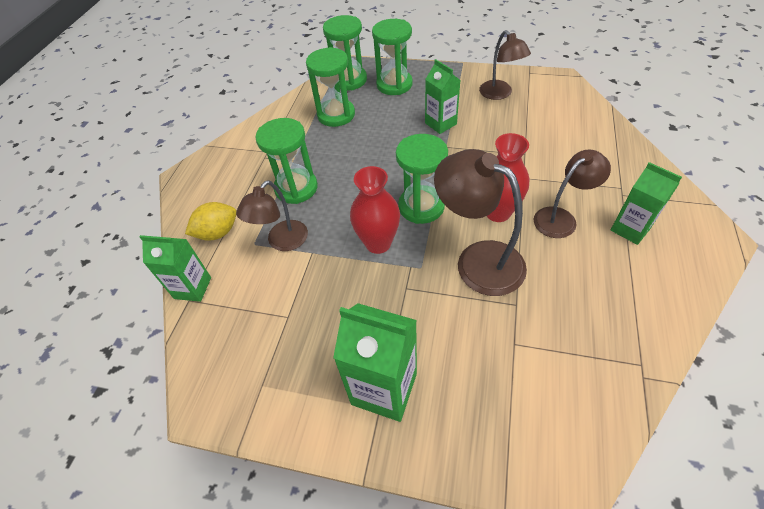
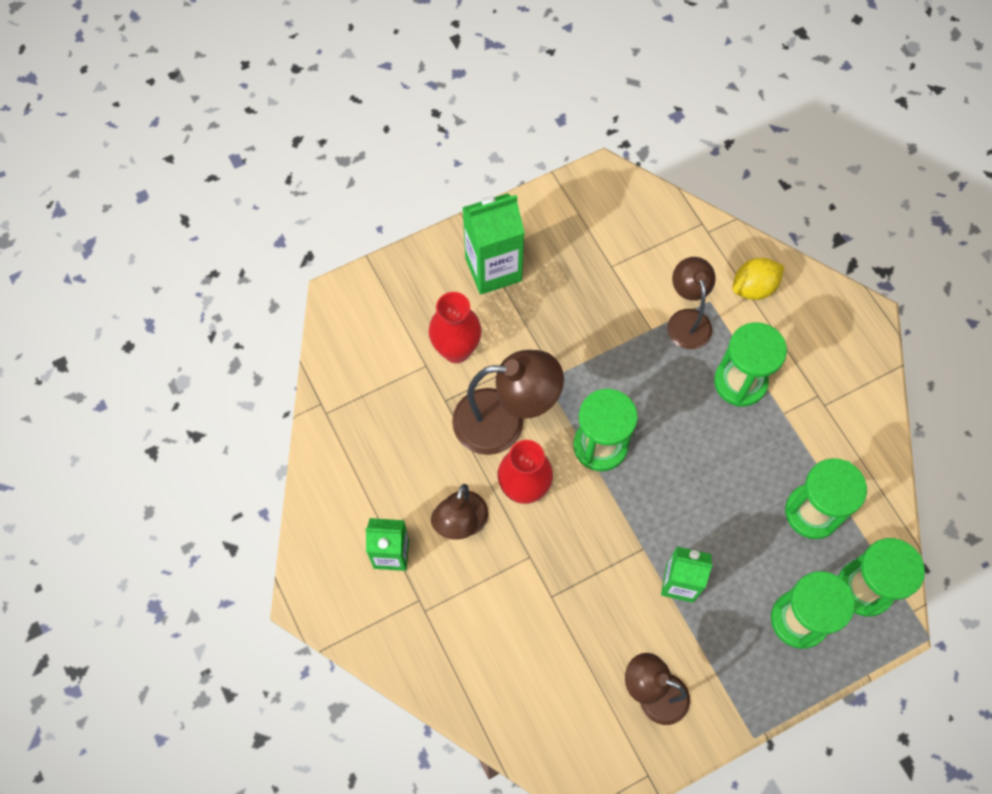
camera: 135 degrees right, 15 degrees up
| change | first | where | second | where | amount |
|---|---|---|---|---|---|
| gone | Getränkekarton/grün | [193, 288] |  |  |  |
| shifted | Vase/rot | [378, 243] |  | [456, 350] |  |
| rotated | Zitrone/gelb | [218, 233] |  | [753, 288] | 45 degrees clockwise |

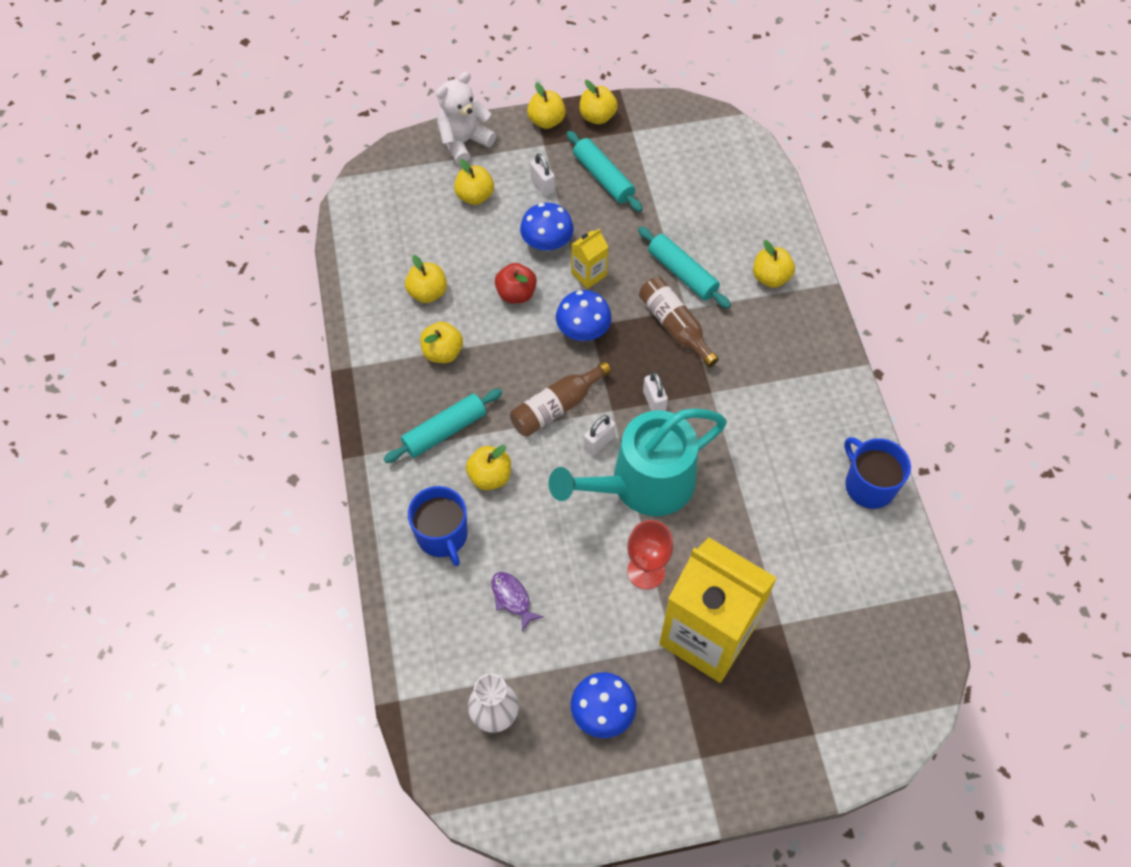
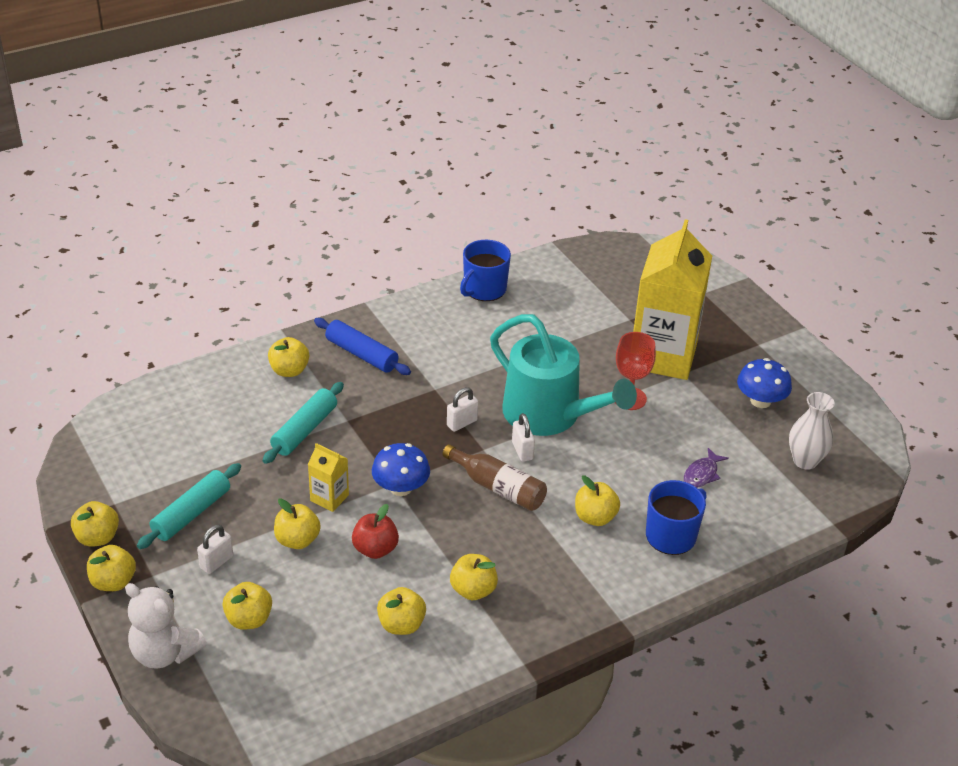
camera: 110 degrees left, 20 degrees down
| change | first | where | second | where | amount |
|---|---|---|---|---|---|
| gone | Nudelholz/türkis | [444, 431] |  |  |  |
| gone | Flasche/braun | [675, 326] |  |  |  |
| new |  |  | Nudelholz/blau | [361, 354] |  |
| swapped | Pilz/blau | [547, 242] | Apfel/gelb | [297, 540] |  |
| rotated | Vorhängeschloss/weiß | [599, 443] |  | [522, 451] | 45 degrees clockwise |

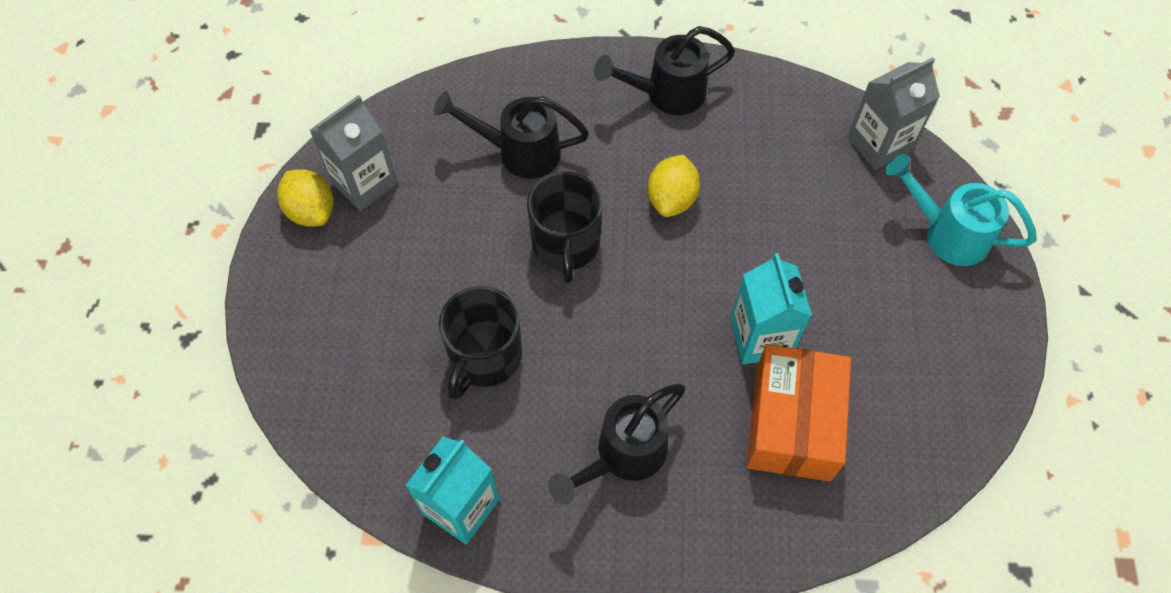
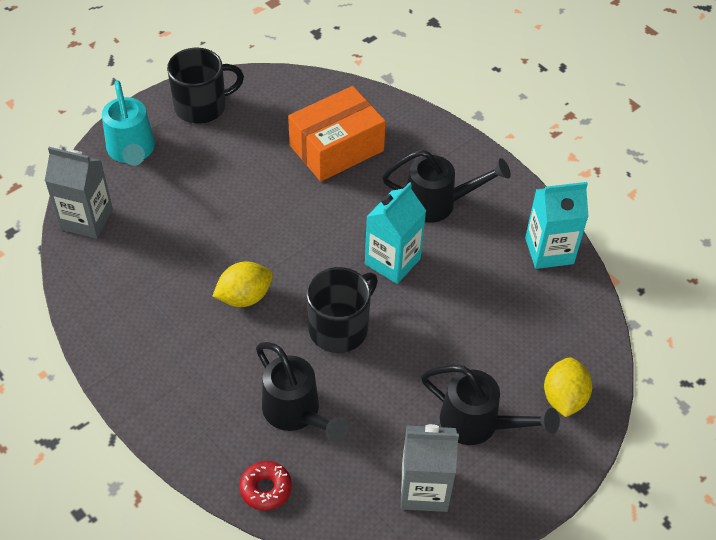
camera: 135 degrees left, 10 degrees down
| change | first | where | second | where | amount |
|---|---|---|---|---|---|
| new |  |  | Donut/rot | [266, 489] |  |
| shifted | Zitrone/gelb | [311, 211] |  | [564, 398] |  |
| shifted | Tasse/schwarz | [484, 356] |  | [202, 106] |  |
| shifted | Gießkanne/schwarz | [665, 94] |  | [479, 424] |  |
| shifted | Getränkekarton/türkis | [761, 337] |  | [392, 261] |  |

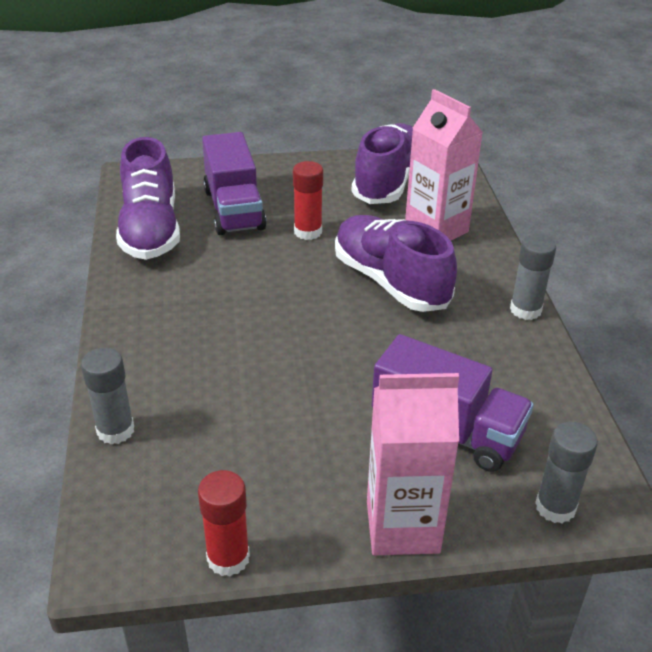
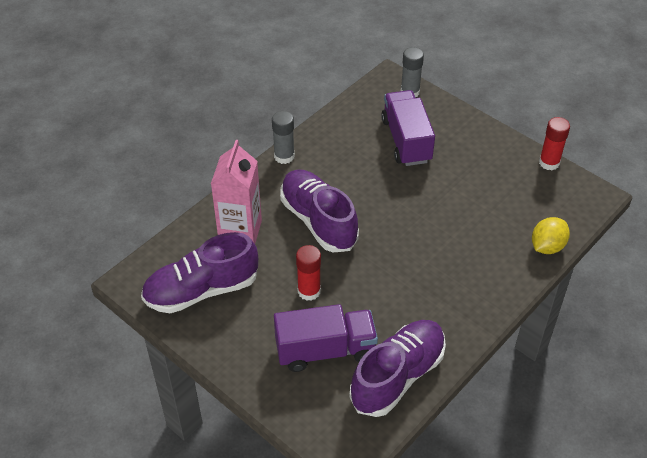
camera: 130 degrees left, 10 degrees up
| change | first | where | second | where | amount |
|---|---|---|---|---|---|
| gone | Getränkekarton/rosa | [402, 527] |  |  |  |
| swapped | Klebestift/grau | [115, 430] | Zitrone/gelb | [547, 246] |  |
| rotated | Lastwagen/lila | [234, 209] |  | [325, 350] | 45 degrees clockwise |
| rotated | Schuh/lila | [390, 282] |  | [318, 221] | 135 degrees clockwise |

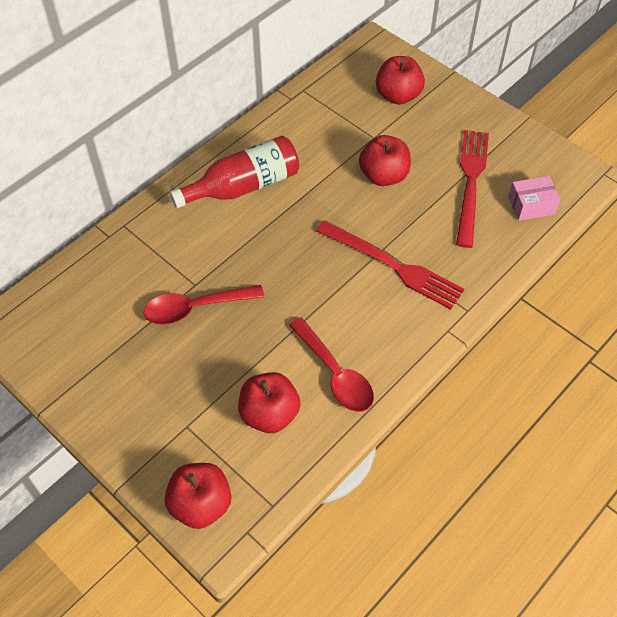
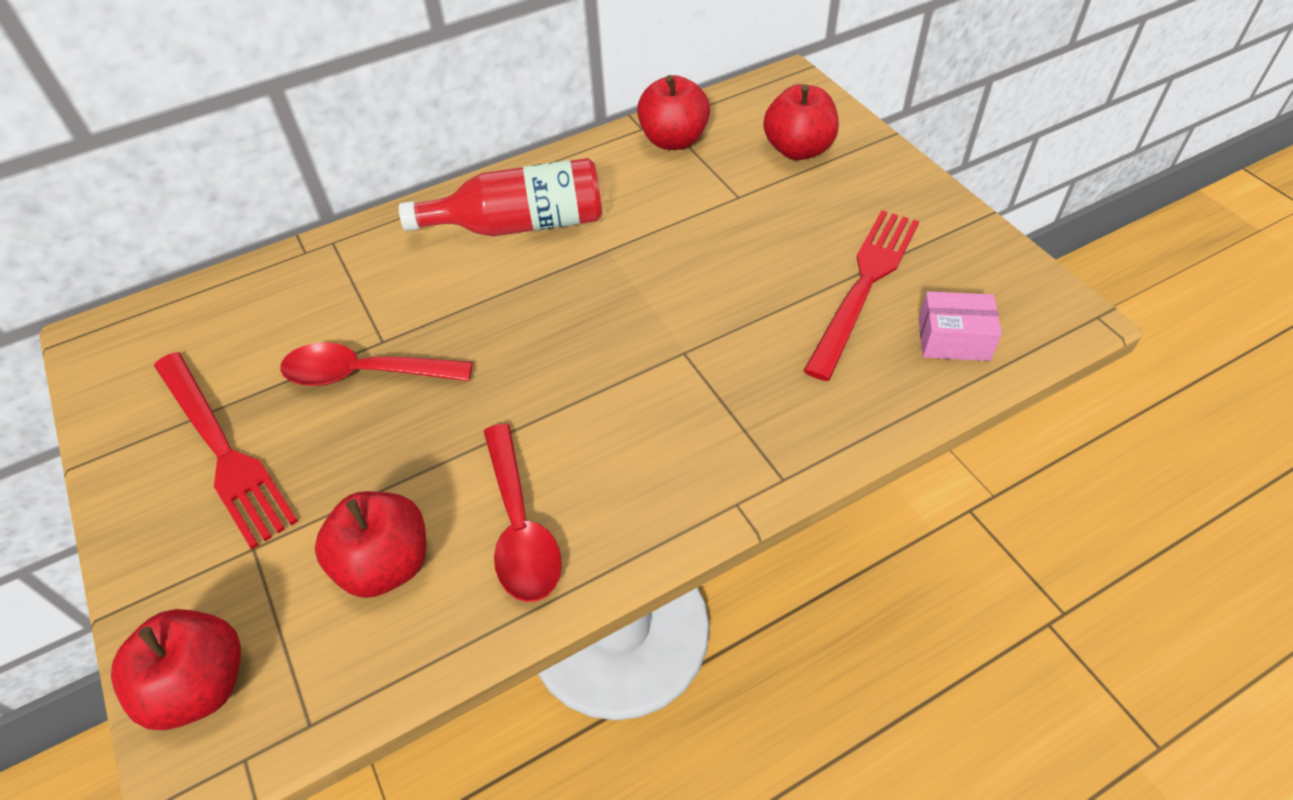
camera: 20 degrees right, 5 degrees down
| change | first | where | second | where | amount |
|---|---|---|---|---|---|
| shifted | Gabel/rot | [393, 266] |  | [222, 450] |  |
| shifted | Apfel/rot | [383, 176] |  | [673, 140] |  |

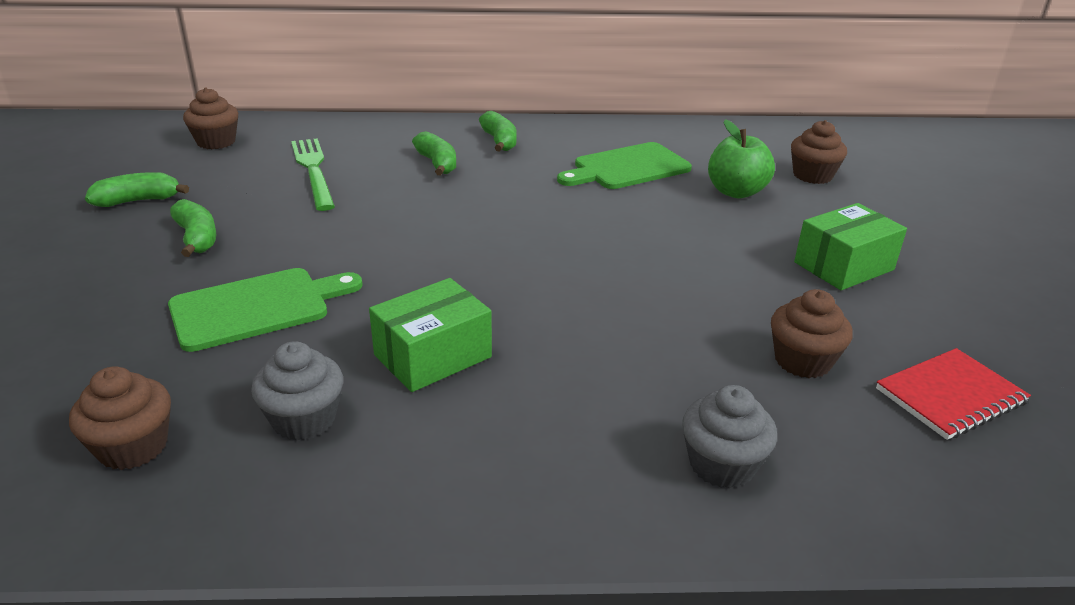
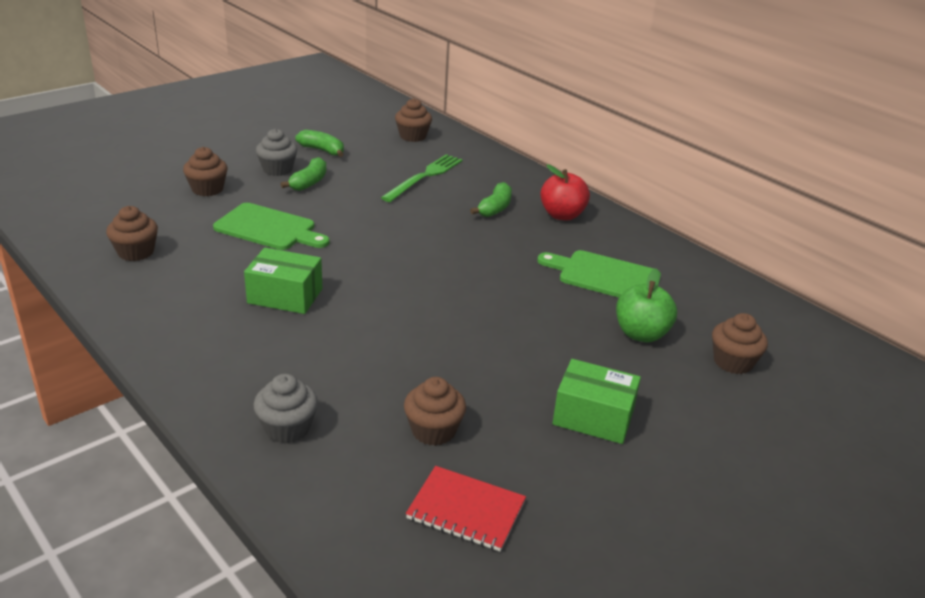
camera: 50 degrees right, 0 degrees up
| change | first | where | second | where | amount |
|---|---|---|---|---|---|
| new |  |  | Muffin/braun | [207, 189] |  |
| shifted | Muffin/grau | [304, 419] |  | [277, 169] |  |
| swapped | Banane/grün | [499, 141] | Apfel/rot | [562, 215] |  |

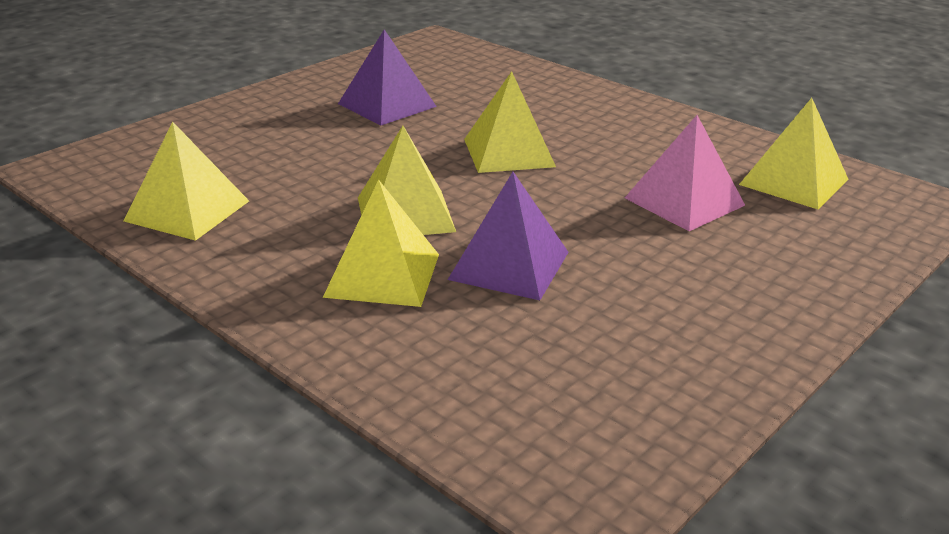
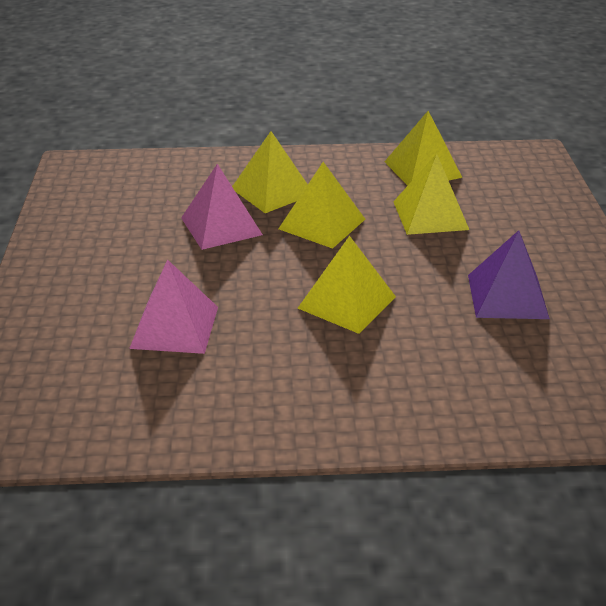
camera: 135 degrees right, 5 degrees up
| change | first | where | second | where | amount |
|---|---|---|---|---|---|
| shifted | Pyramide/gelb | [794, 181] |  | [430, 215] |  |
| repainted | Pyramide/lila | [509, 265] | Pyramide/rosa | [221, 226] |  |

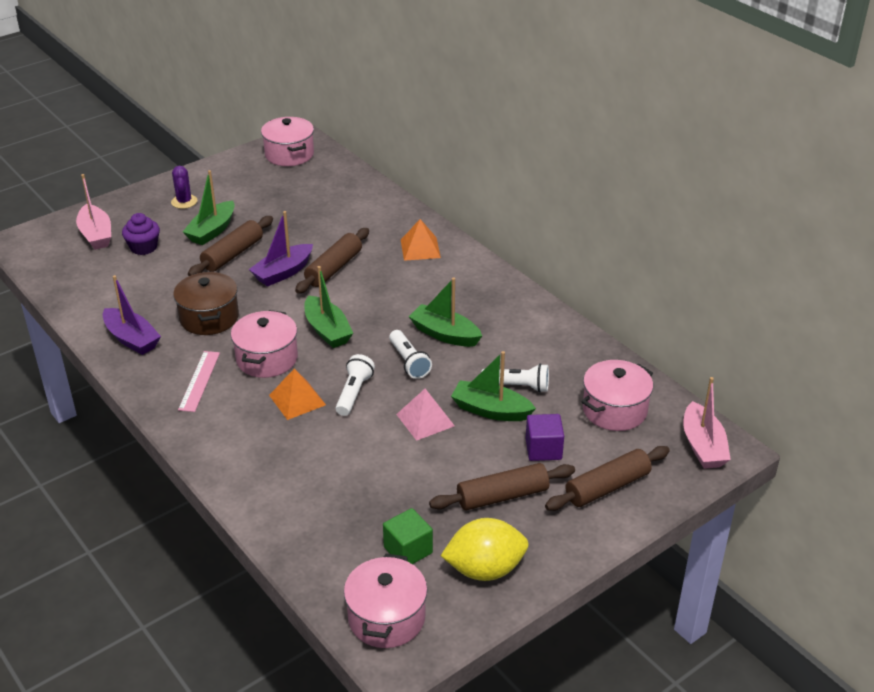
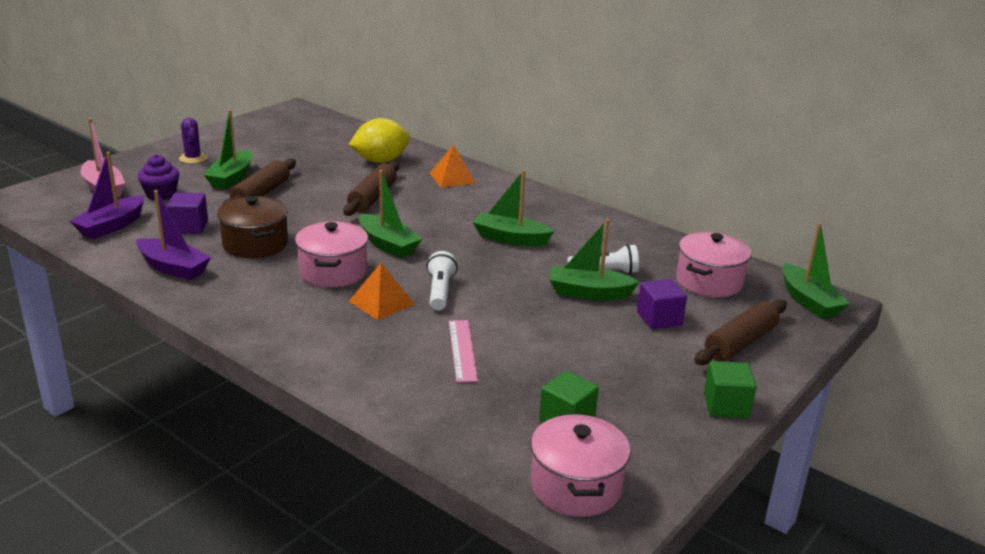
camera: 15 degrees left, 10 degrees down
| change | first | where | second | where | amount |
|---|---|---|---|---|---|
| gone | Kochtopf/rosa | [289, 154] |  |  |  |
| gone | Taschenlampe/weiß | [409, 362] |  |  |  |
| gone | Pyramide/rosa | [425, 420] |  |  |  |
| gone | Nudelholz/braun | [502, 496] |  |  |  |
| new |  |  | Kubus/lila | [189, 227] |  |
| new |  |  | Kubus/grün | [726, 406] |  |
| shifted | Lineal/rosa | [199, 381] |  | [462, 350] |  |
| shifted | Boot/lila | [283, 272] |  | [111, 226] |  |
| shifted | Zitrone/gelb | [485, 569] |  | [380, 161] |  |
| repainted | Boot/rosa | [703, 446] | Boot/grün | [809, 301] |  |

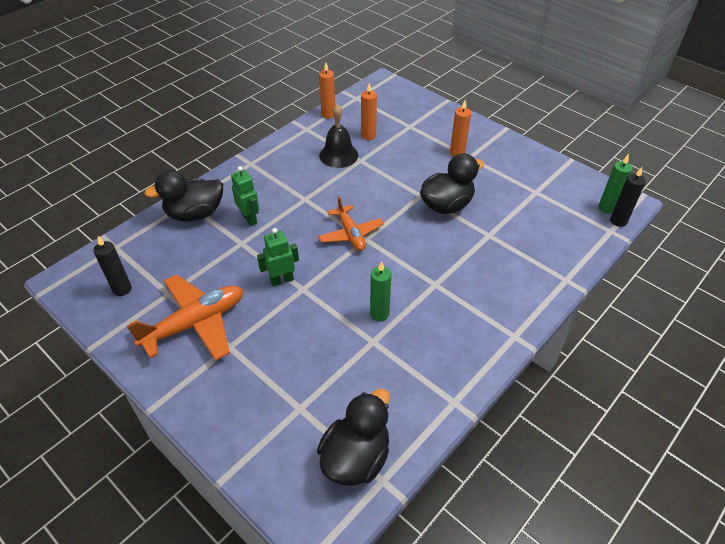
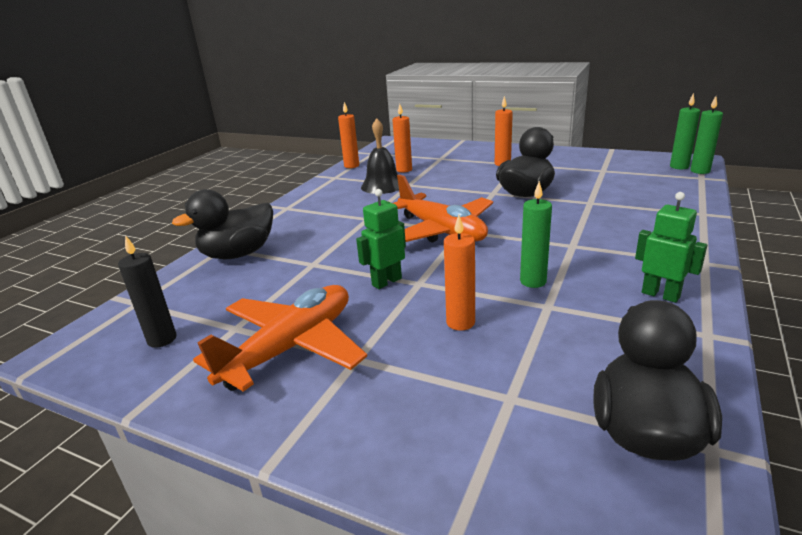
camera: 15 degrees left, 20 degrees down
| change | first | where | second | where | amount |
|---|---|---|---|---|---|
| new |  |  | Kerze/orange | [460, 322] |  |
| shifted | Roboter/grün | [249, 219] |  | [660, 295] |  |
| repainted | Kerze/schwarz | [618, 221] | Kerze/grün | [700, 171] |  |
| scaled | Flugzeug/orange | [350, 234] |  | [441, 231] | x1.57 |

